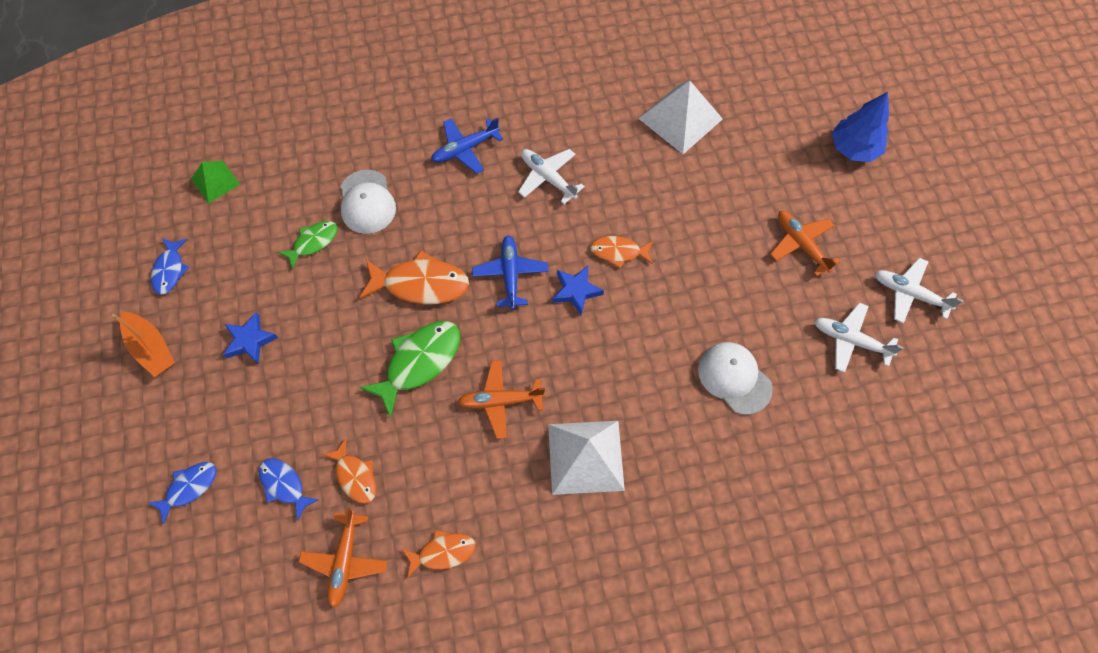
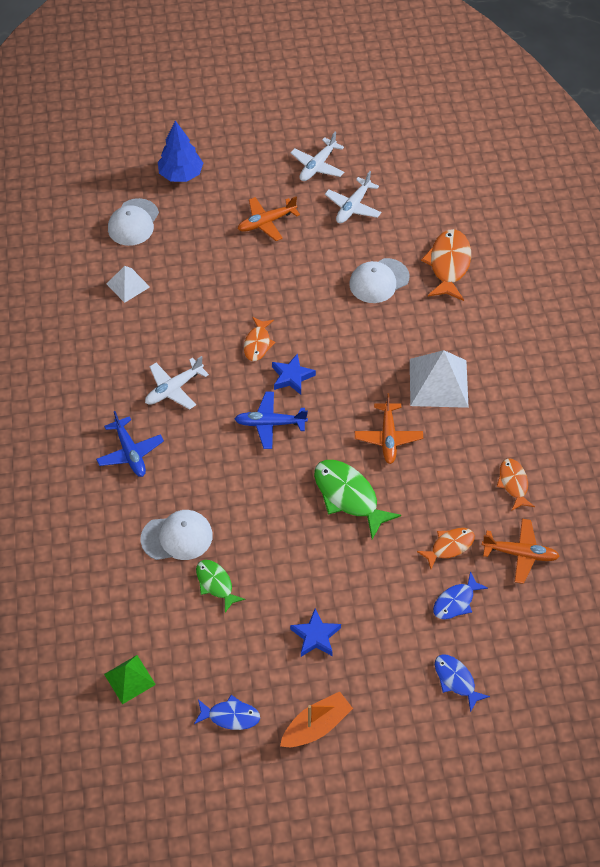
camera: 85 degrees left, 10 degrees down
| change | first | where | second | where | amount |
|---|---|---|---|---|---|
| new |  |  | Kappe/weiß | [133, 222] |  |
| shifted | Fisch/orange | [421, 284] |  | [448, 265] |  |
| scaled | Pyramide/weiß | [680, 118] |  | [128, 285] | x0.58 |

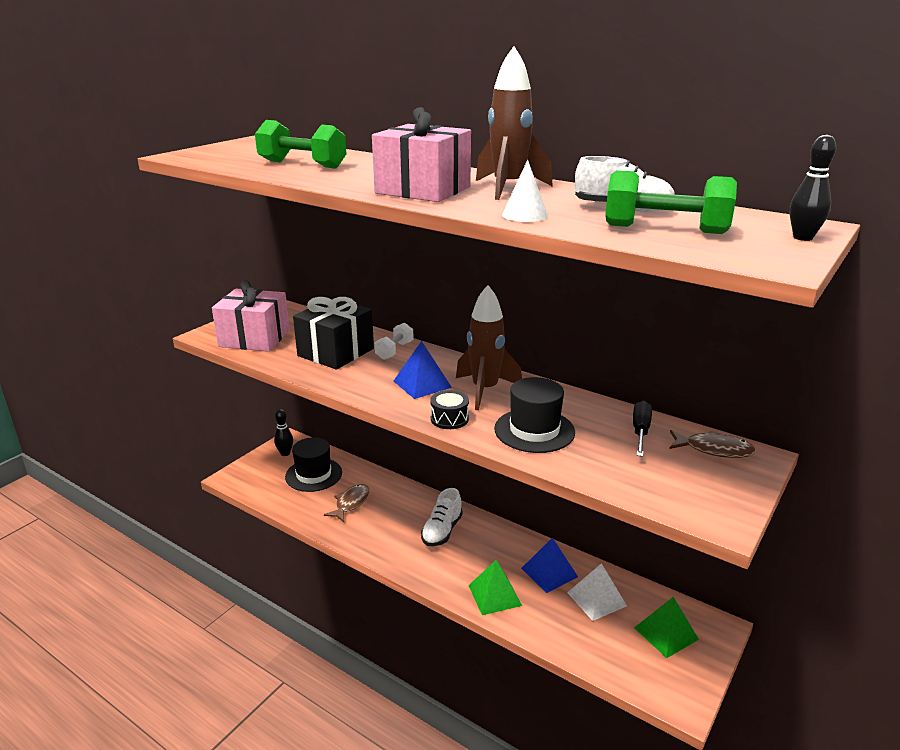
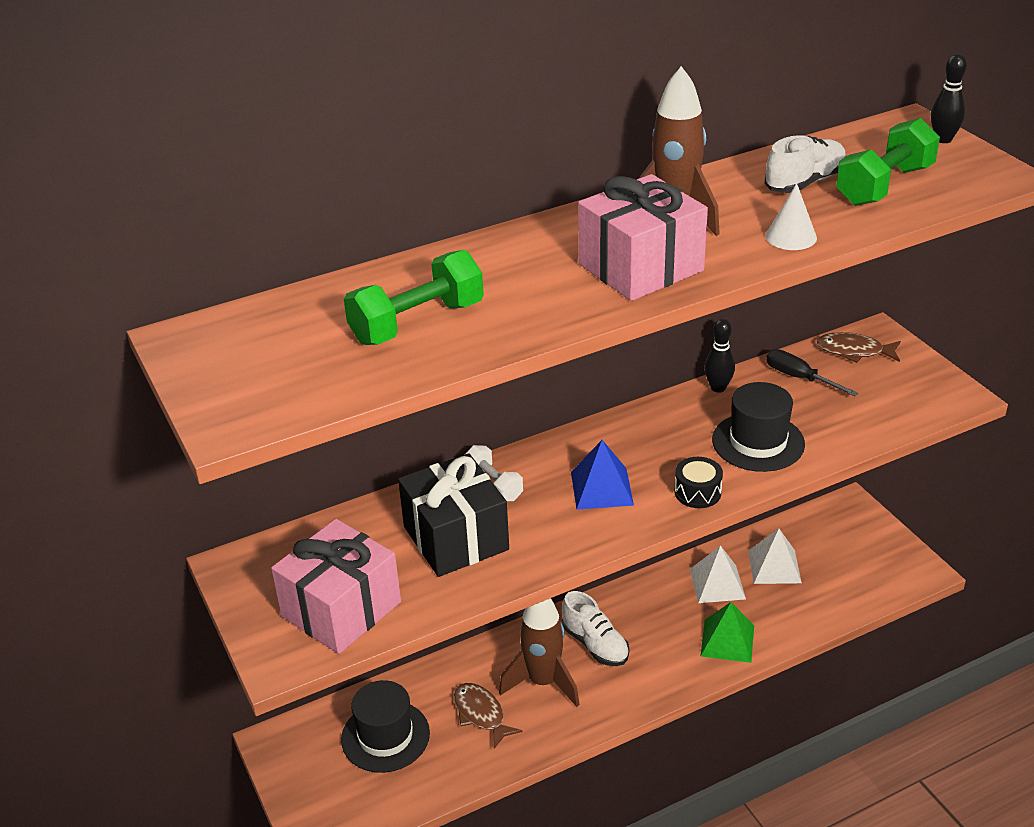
camera: 60 degrees left, 10 degrees up
| change | first | where | second | where | amount |
|---|---|---|---|---|---|
| gone | Pyramide/grün | [666, 633] |  |  |  |
| shifted | Bowlingkegel/schwarz | [285, 453] |  | [718, 388] |  |
| shifted | Rakete/braun | [485, 390] |  | [543, 682] |  |
| repainted | Pyramide/blau | [549, 572] | Pyramide/weiß | [717, 584] |  |
| rotated | Fisch/braun | [714, 449] |  | [854, 351] | 120 degrees counterclockwise |

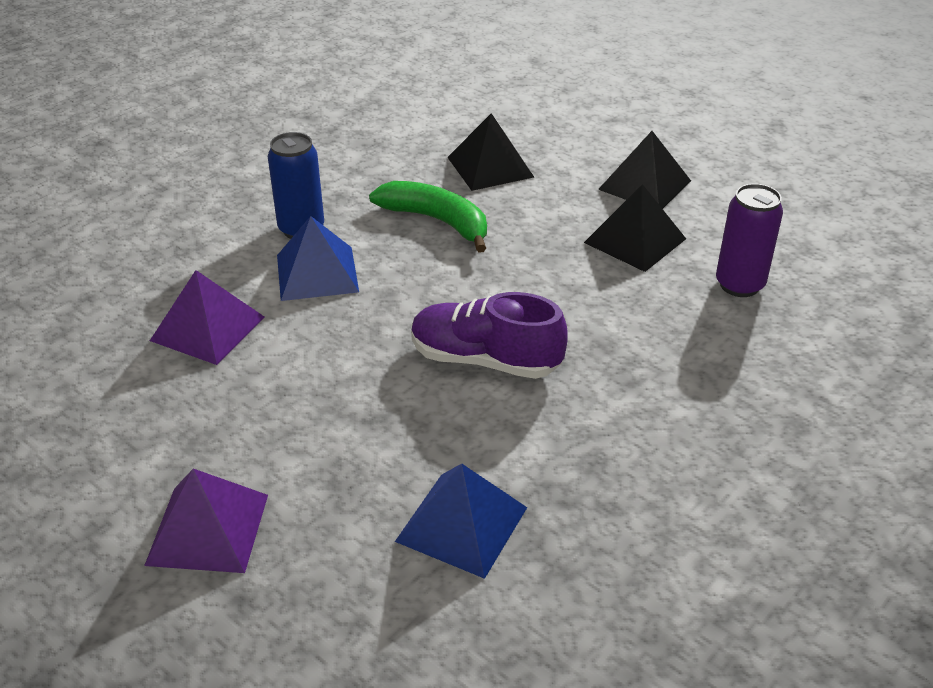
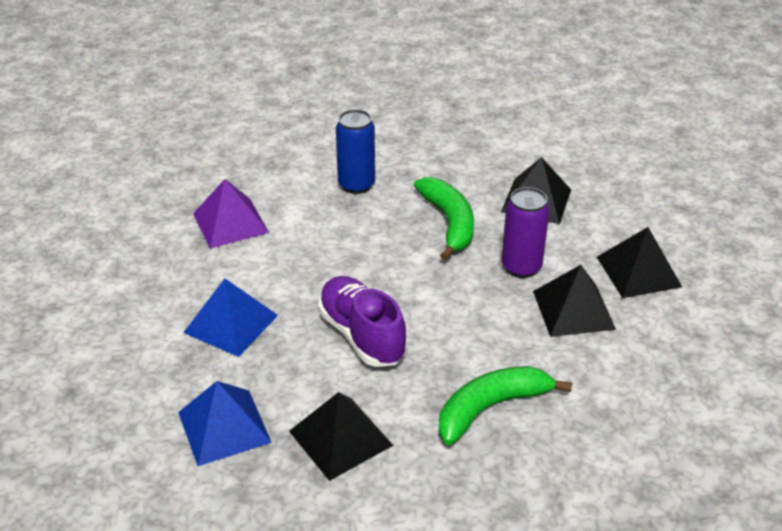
camera: 40 degrees right, 0 degrees up
| change | first | where | second | where | amount |
|---|---|---|---|---|---|
| gone | Pyramide/lila | [207, 529] |  |  |  |
| new |  |  | Pyramide/schwarz | [340, 438] |  |
| new |  |  | Banane/grün | [490, 408] |  |
| shifted | Pyramide/blau | [317, 273] |  | [231, 323] |  |
| shifted | Dose/lila | [739, 285] |  | [521, 267] |  |

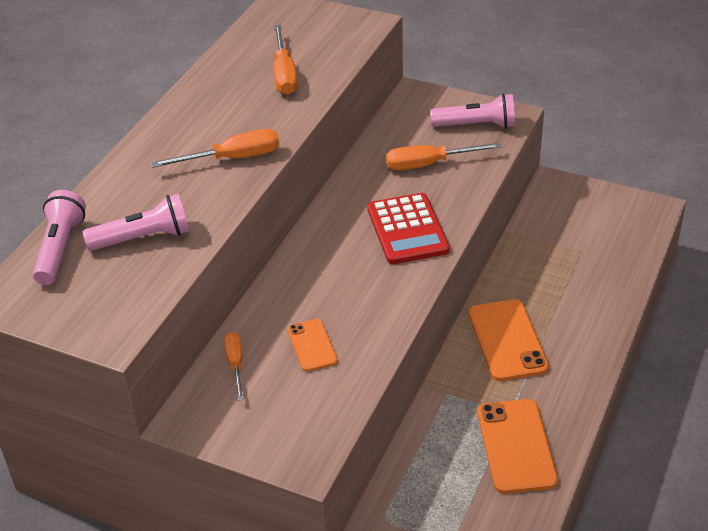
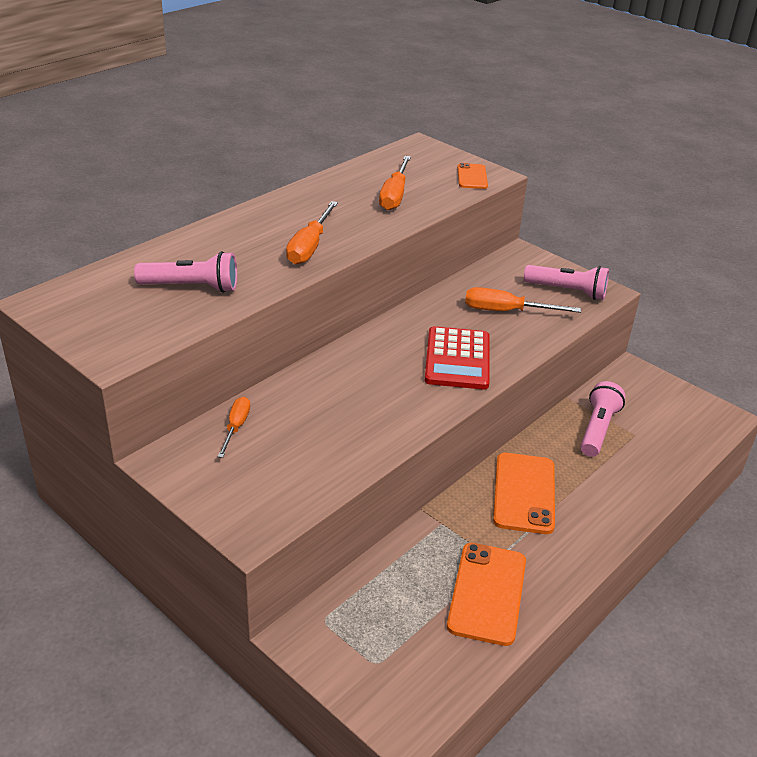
camera: 15 degrees right, 5 degrees down
| change | first | where | second | where | amount |
|---|---|---|---|---|---|
| shifted | Taschenlampe/rosa | [60, 249] |  | [597, 429] |  |
| shifted | Handy/orange | [312, 345] |  | [472, 177] |  |
| rotated | Schraubenzieher/orange | [233, 158] |  | [309, 247] | 105 degrees clockwise |

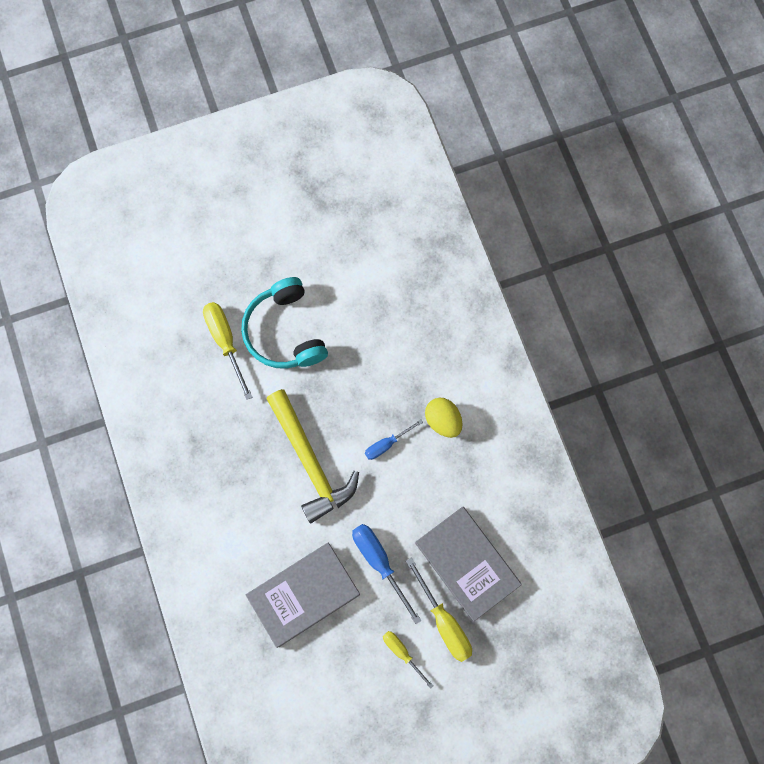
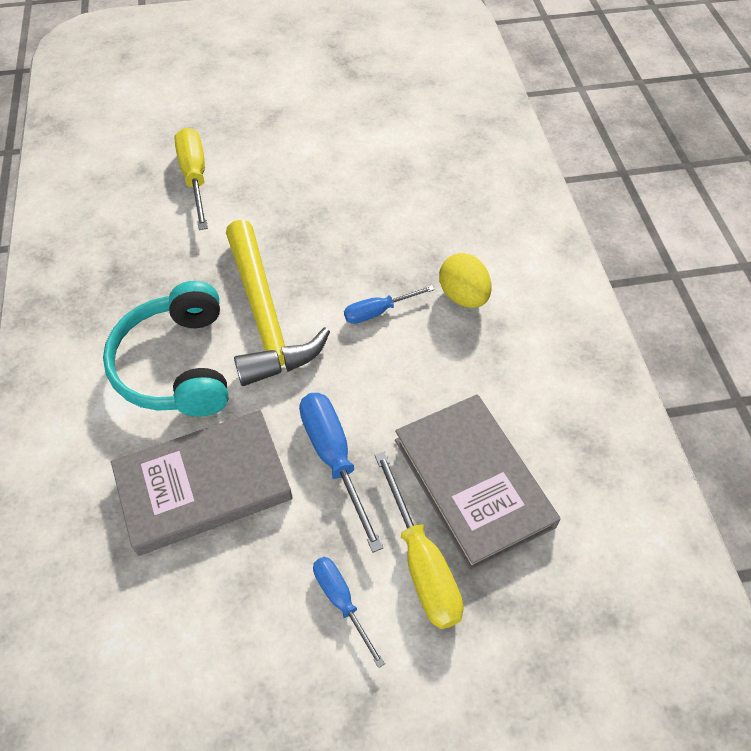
camera: 10 degrees right, 20 degrees down
| change | first | where | second | where | amount |
|---|---|---|---|---|---|
| shifted | Kopfhörer/türkis | [285, 331] |  | [177, 365] |  |
| repainted | Schraubenzieher/gelb | [402, 652] | Schraubenzieher/blau | [341, 601] |  |

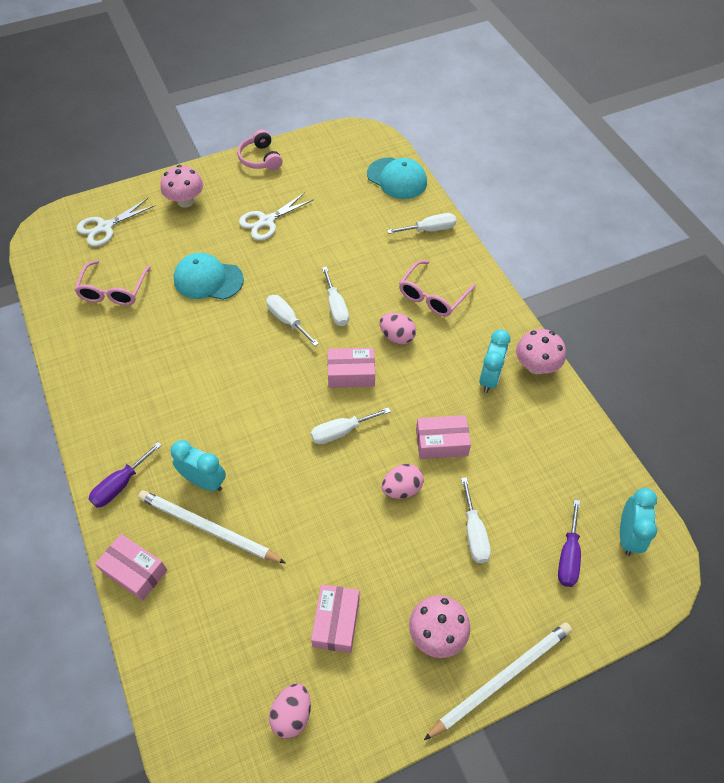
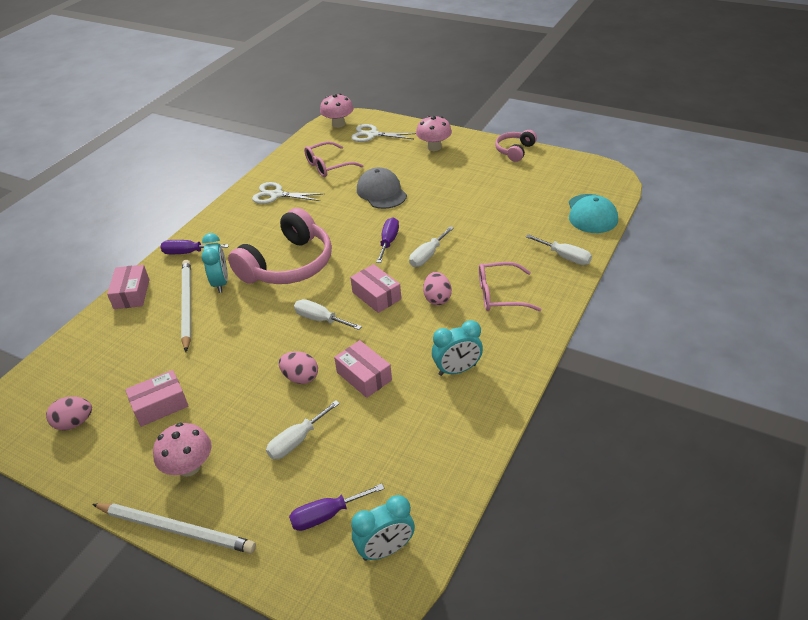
camera: 55 degrees right, 15 degrees down
| change | first | where | second | where | amount |
|---|---|---|---|---|---|
| new |  |  | Kopfhörer/rosa | [288, 264] |  |
| shifted | Schere/weiß | [266, 221] |  | [276, 195] |  |
| shifted | Pilz/rosa | [536, 366] |  | [338, 124] |  |
| repainted | Kappe/türkis | [208, 279] | Kappe/grau | [381, 192] |  |
| repainted | Schraubenzieher/weiß | [287, 320] | Schraubenzieher/lila | [388, 242] |  |

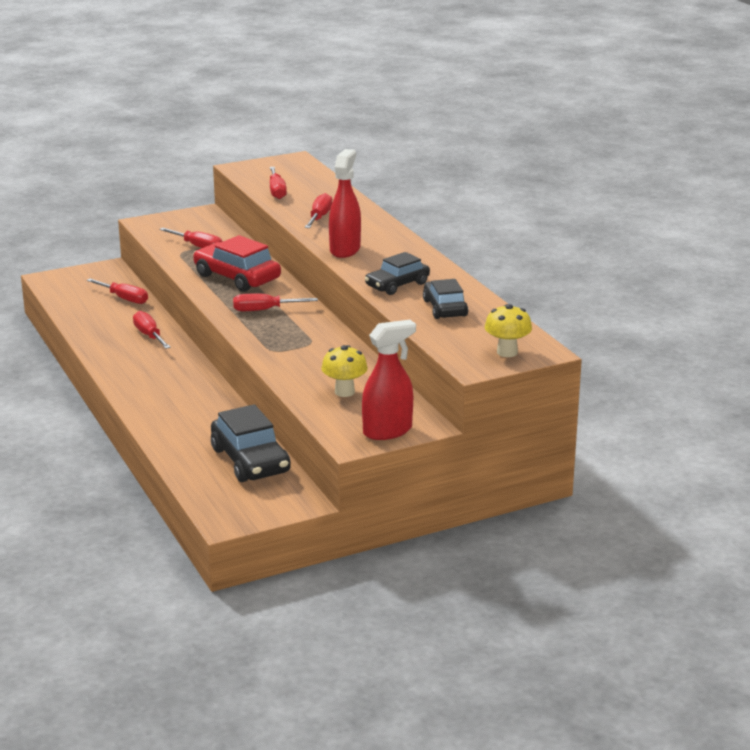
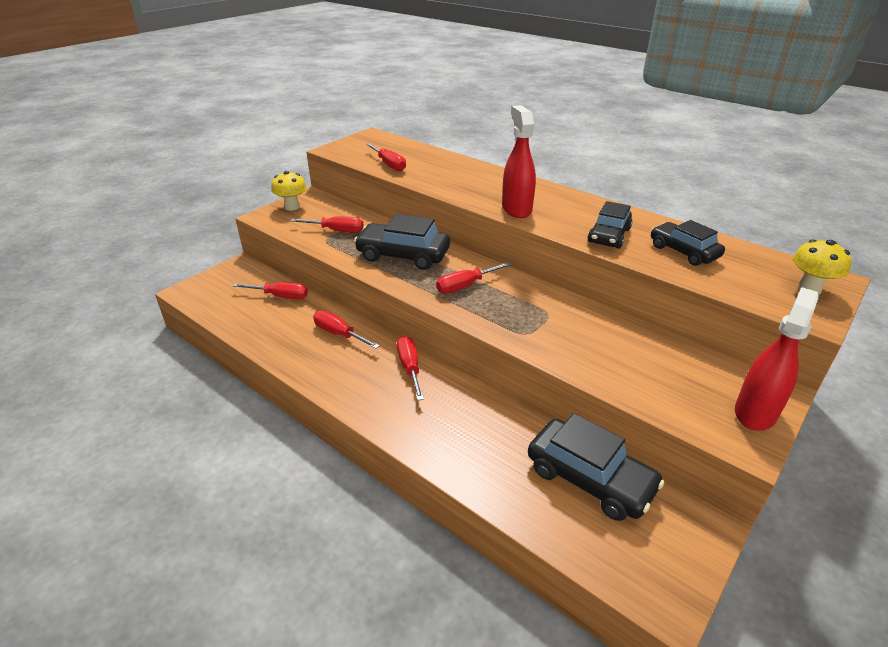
camera: 25 degrees left, 10 degrees up
| change | first | where | second | where | amount |
|---|---|---|---|---|---|
| shifted | Schraubenzieher/rot | [319, 217] |  | [410, 368] |  |
| shifted | Pilz/gelb | [344, 392] |  | [292, 207] |  |
| repainted | Auto/rot | [237, 277] | Auto/schwarz | [403, 255] |  |

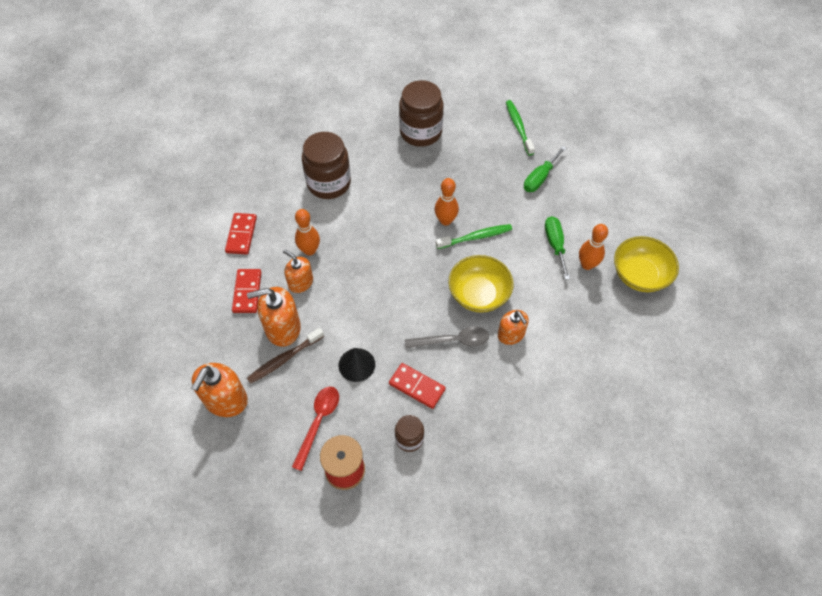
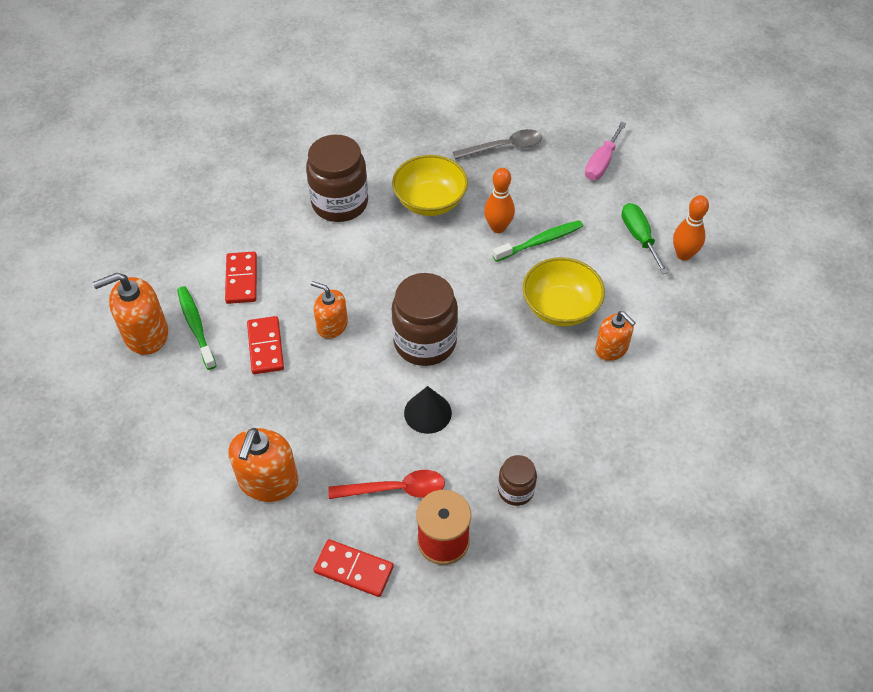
camera: 10 degrees left, 5 degrees down
| change | first | where | second | where | amount |
|---|---|---|---|---|---|
| gone | Zahnbürste/braun | [284, 359] |  |  |  |
| gone | Bowlingkegel/orange | [309, 250] |  |  |  |
| shifted | Seifenspender/orange | [282, 328] |  | [146, 334] |  |
| shifted | Dominostein/rot | [417, 386] |  | [354, 569] |  |
| shifted | Einmachglas/braun | [420, 132] |  | [425, 342] |  |
| shifted | Löffel/grau | [453, 340] |  | [504, 147] |  |
| shifted | Zahnbürste/grün | [518, 127] |  | [196, 327] |  |
| shifted | Schüssel/gelb | [639, 275] |  | [430, 201] |  |
| repainted | Schraubenzieher/grün | [540, 178] | Schraubenzieher/rosa | [601, 163] |  |
| rotated | Löffel/rot | [318, 422] |  | [395, 489] | 75 degrees clockwise |

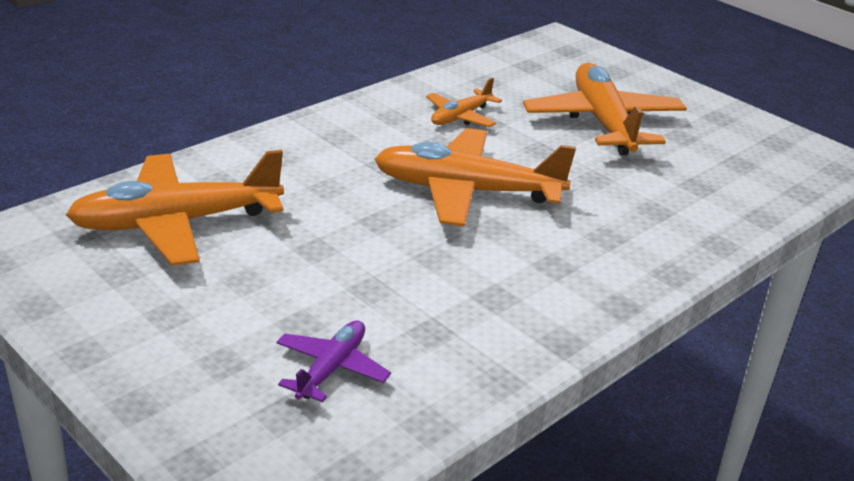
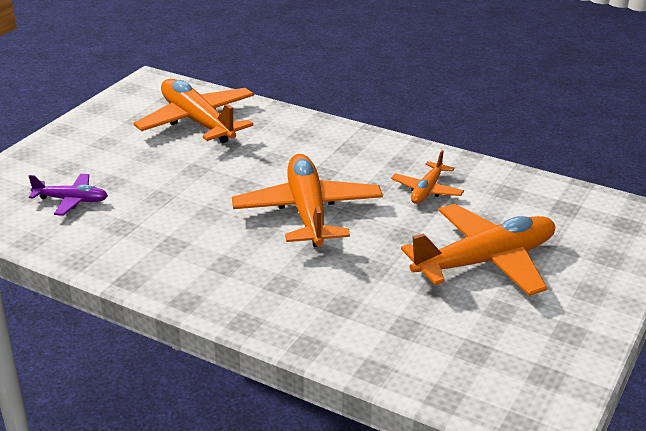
camera: 75 degrees right, 0 degrees up
| change | first | where | second | where | amount |
|---|---|---|---|---|---|
| rotated | Flugzeug/orange | [460, 117] |  | [427, 190] | 90 degrees counterclockwise |

